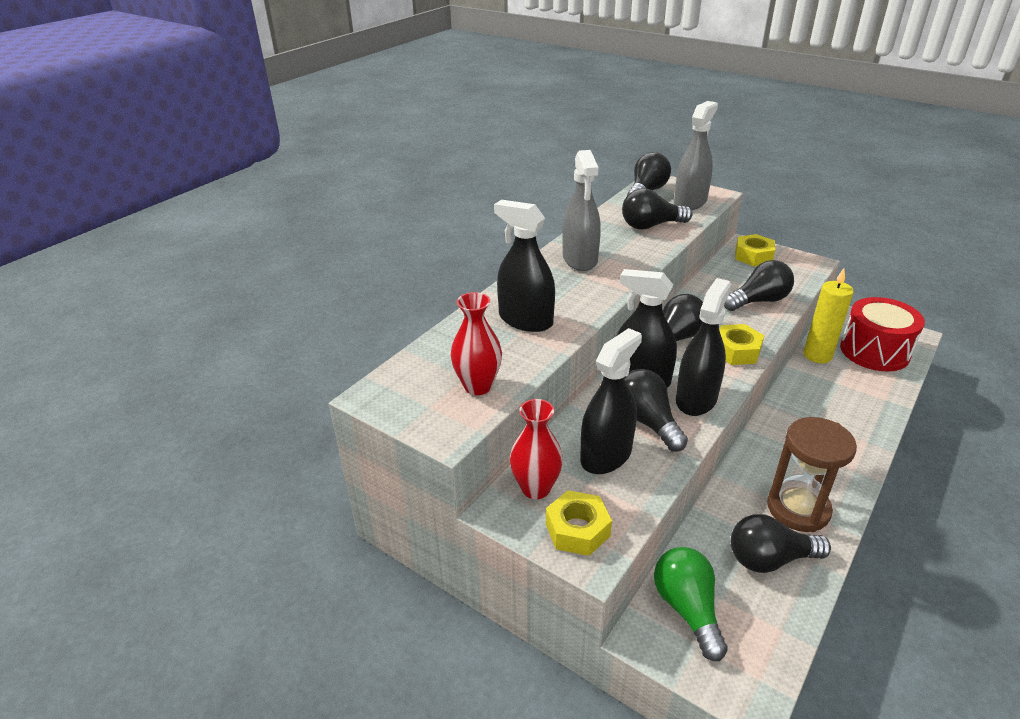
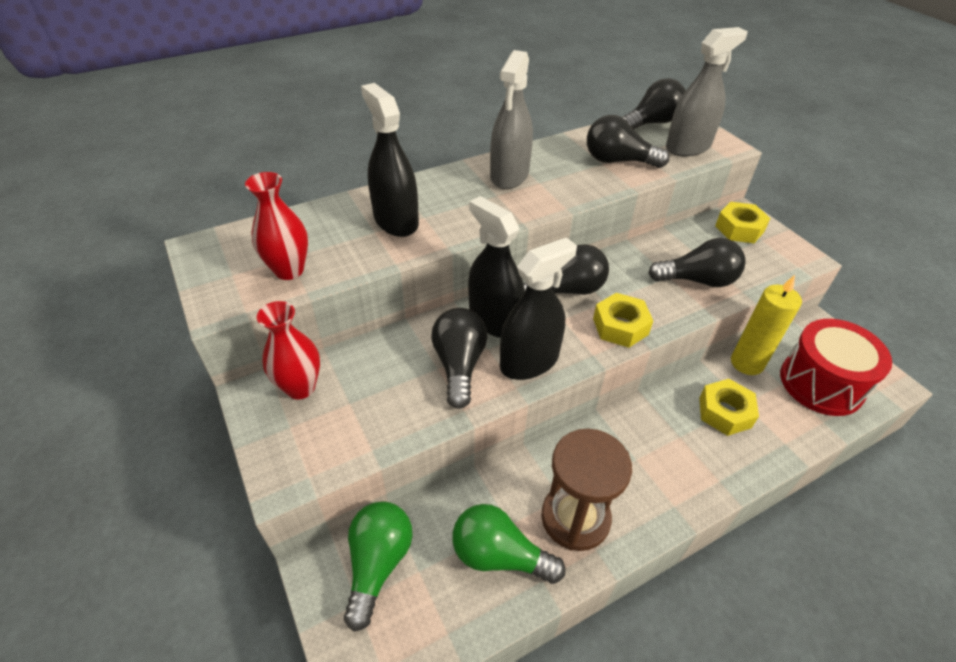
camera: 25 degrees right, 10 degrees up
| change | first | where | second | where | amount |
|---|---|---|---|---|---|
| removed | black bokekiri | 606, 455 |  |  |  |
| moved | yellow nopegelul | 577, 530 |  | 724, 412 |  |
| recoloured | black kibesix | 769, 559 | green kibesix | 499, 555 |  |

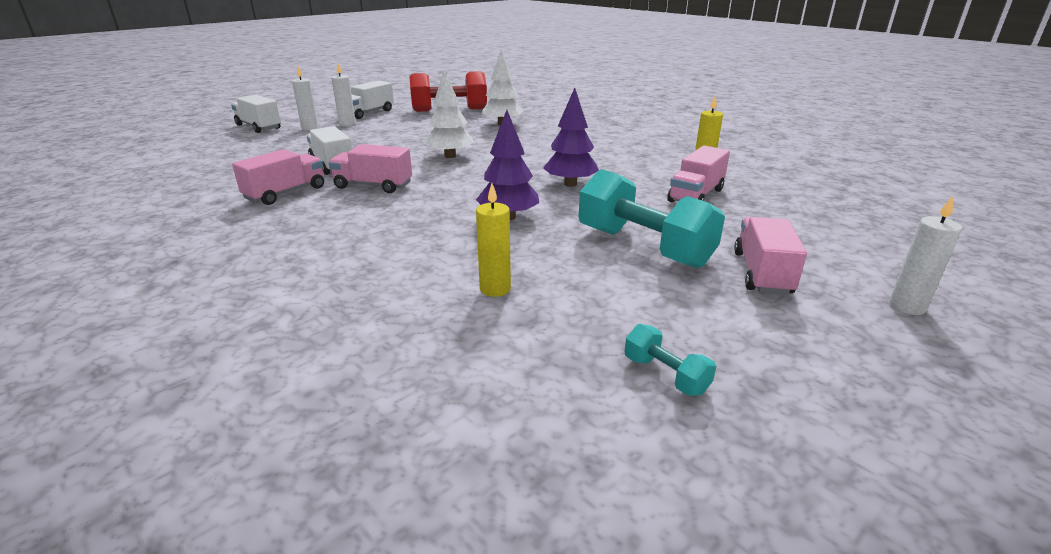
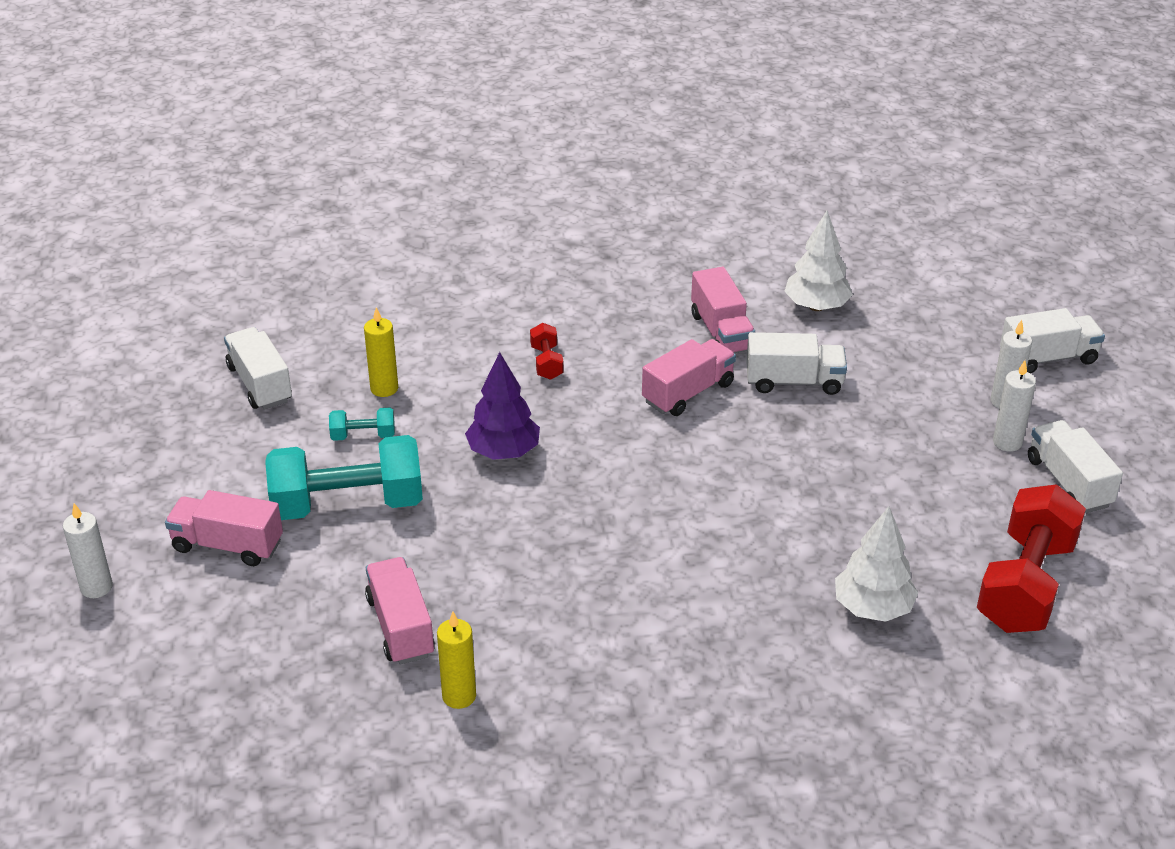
camera: 125 degrees right, 10 degrees up
| change | first | where | second | where | amount |
|---|---|---|---|---|---|
| moved | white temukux | 450, 156 |  | 816, 306 |  |
| removed | purple temukux | 570, 184 |  |  |  |
| turned | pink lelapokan | 762, 273 |  | 227, 545 | 150 degrees clockwise |
| moved | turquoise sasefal | 665, 375 |  | 363, 436 |  |
| added |  |  | red sasefal | 546, 362 |  |
| added |  |  | white lelapokan | 260, 384 |  |

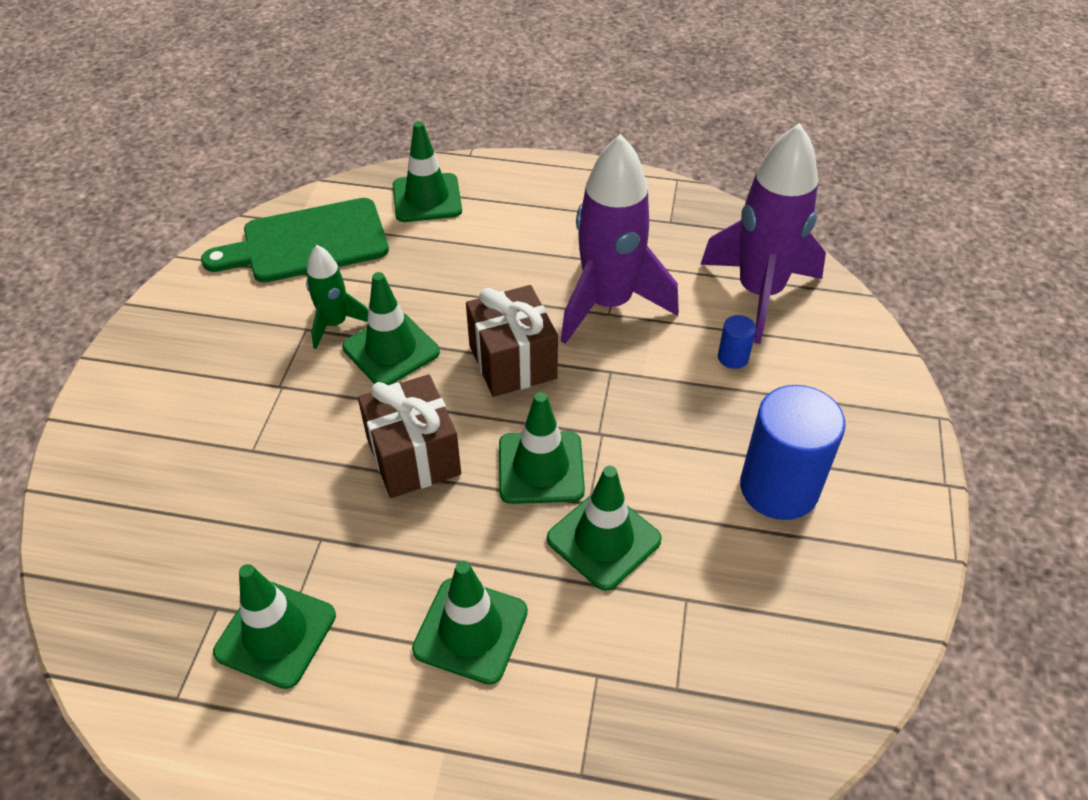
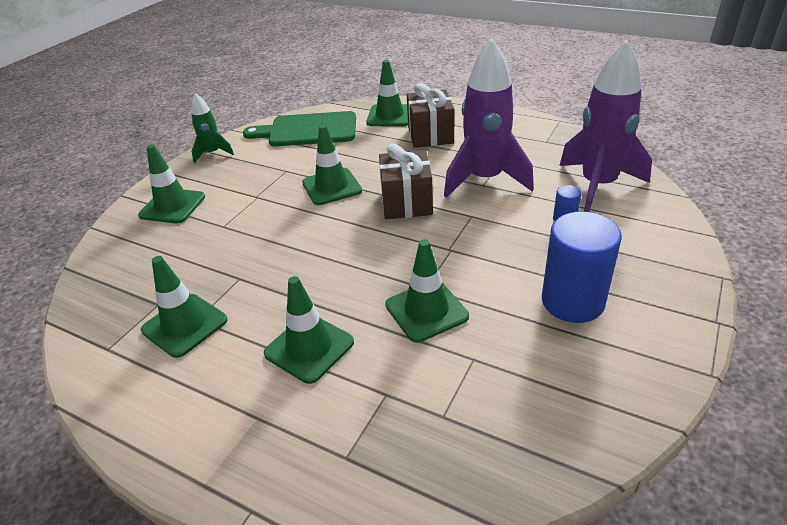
camera: 20 degrees right, 10 degrees down
| change | first | where | second | where | amount |
|---|---|---|---|---|---|
| moved | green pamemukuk | 335, 324 |  | 213, 153 |  |
| moved | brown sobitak | 413, 456 |  | 430, 135 |  |
| moved | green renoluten | 541, 468 |  | 172, 206 |  |

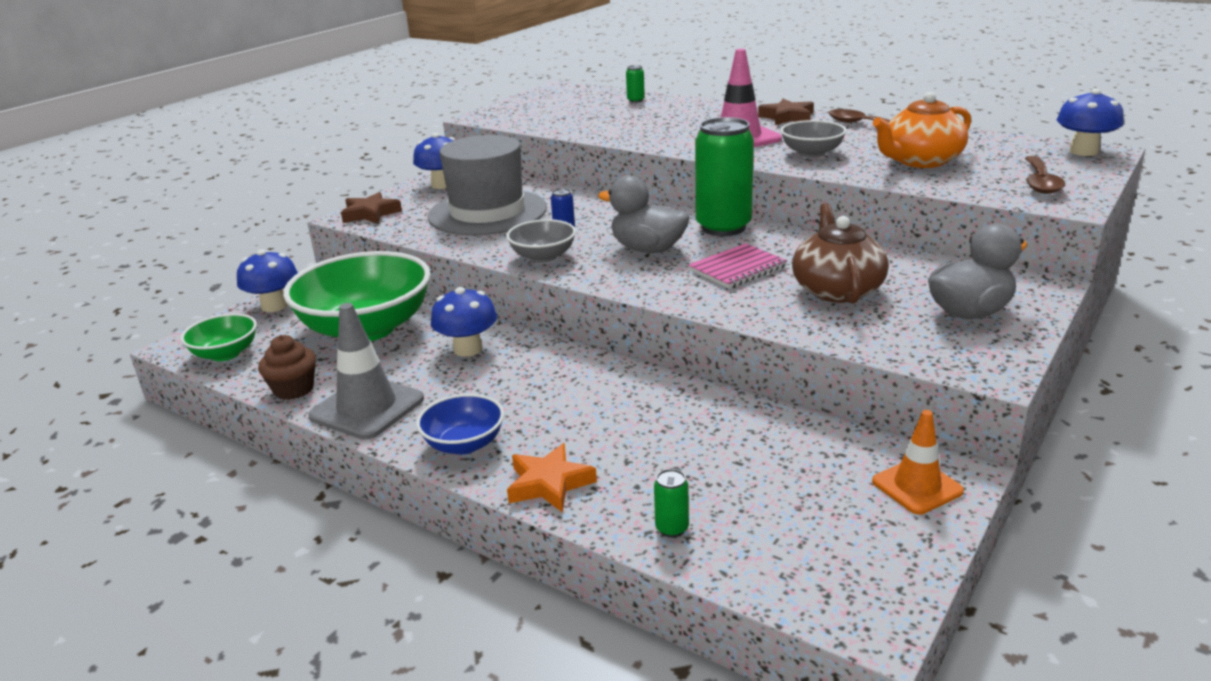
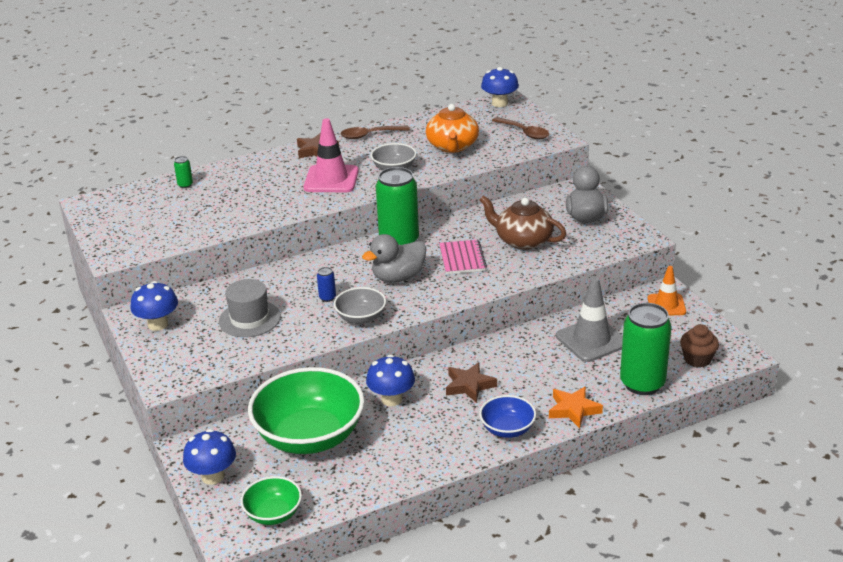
camera: 60 degrees left, 5 degrees up
| change | first | where | second | where | amount |
|---|---|---|---|---|---|
| resized | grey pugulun | 487, 212 |  | 249, 319 | x0.61 |
| moved | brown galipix | 370, 214 |  | 469, 385 |  |
| moved | grey renoluten | 367, 408 |  | 591, 340 |  |
| moved | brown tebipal | 293, 389 |  | 697, 359 |  |
| resized | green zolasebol | 672, 528 |  | 642, 383 | x2.49 |

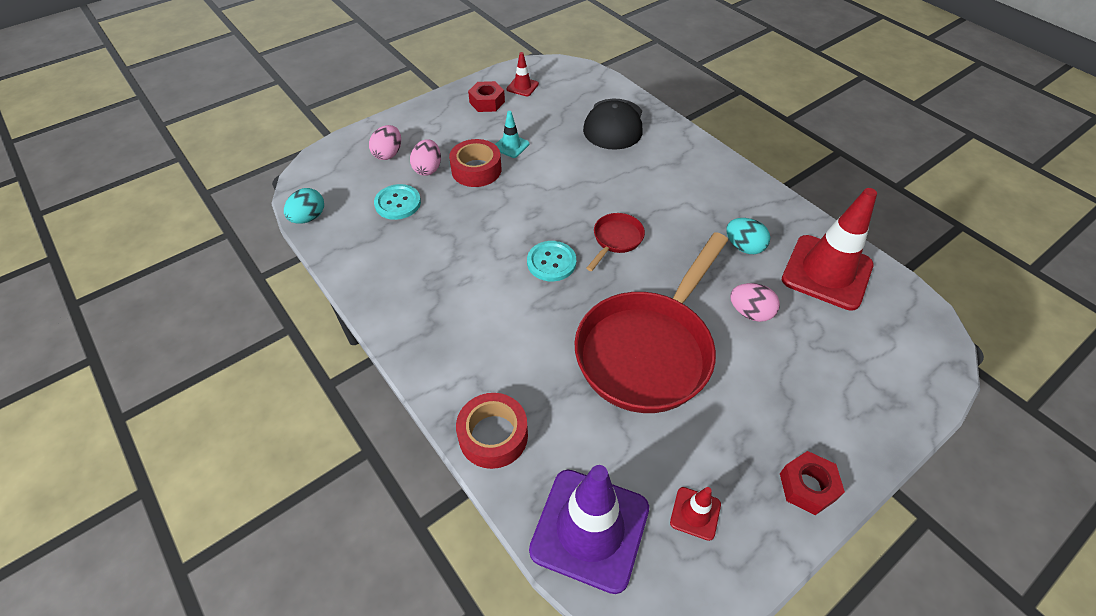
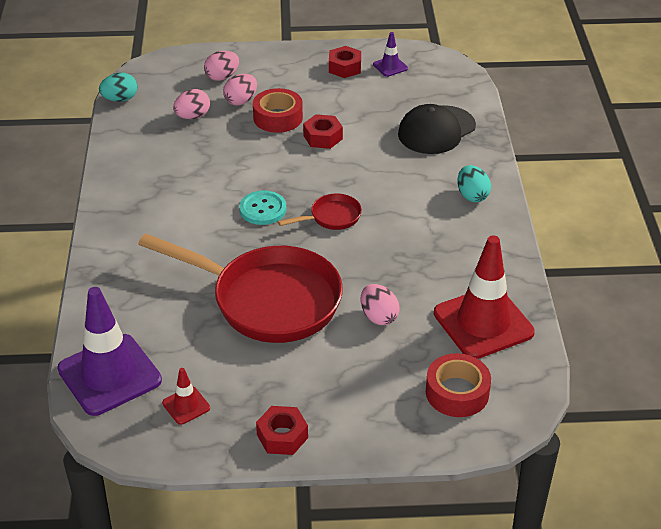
camera: 35 degrees right, 10 degrees down
| change | first | where | second | where | amount |
|---|---|---|---|---|---|
| recoloured | red renoluten | 522, 87 | purple renoluten | 390, 66 |  |
| removed | turquoise renoluten | 511, 146 |  |  |  |
| replaced | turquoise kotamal | 398, 203 | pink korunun | 192, 116 |  |
| moved | turquoise korunun | 743, 247 |  | 472, 195 |  |
| turned | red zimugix | 648, 350 |  | 268, 300 | 135 degrees counterclockwise |
| moved | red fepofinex | 493, 435 |  | 457, 392 |  |
| added |  |  | red nopegelul | 323, 137 |  |

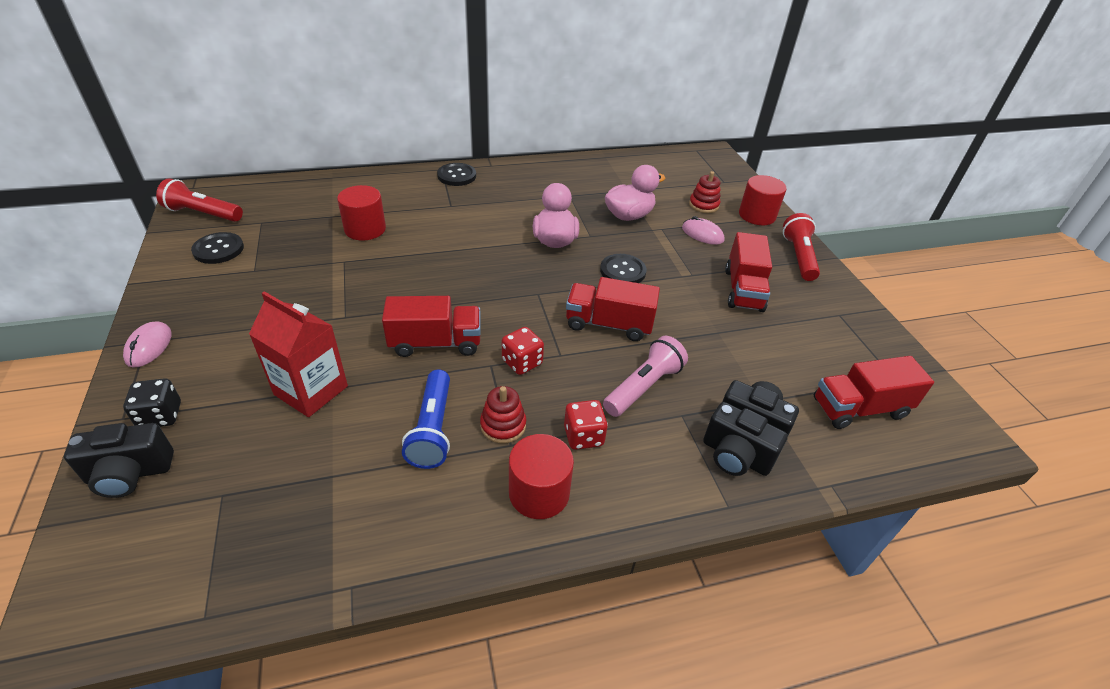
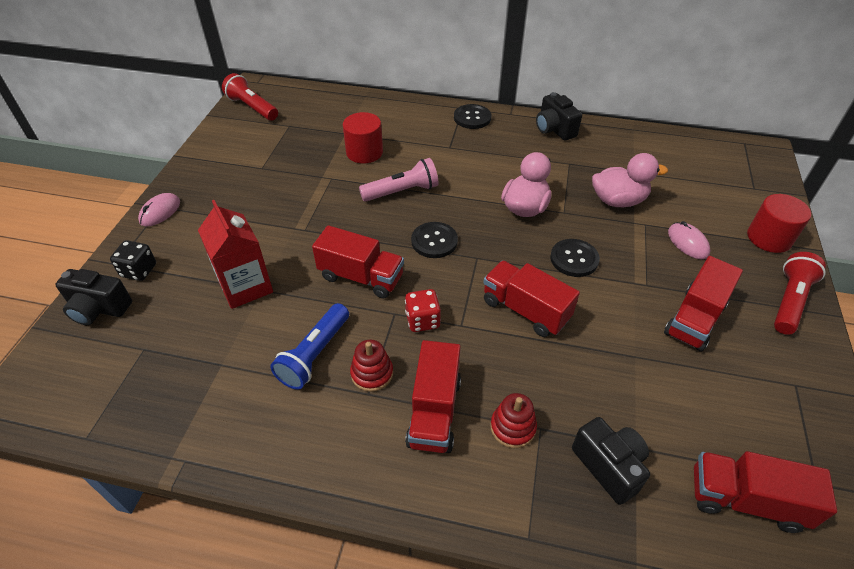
camera: 30 degrees right, 5 degrees up
| change | first | where | second | where | amount |
|---|---|---|---|---|---|
| moved | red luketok | 703, 205 |  | 512, 427 |  |
| moved | black kotamal | 218, 249 |  | 434, 241 |  |
| moved | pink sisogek | 644, 387 |  | 402, 192 |  |
| replaced | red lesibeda | 583, 436 | red lelapokan | 434, 411 |  |
| moved | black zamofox | 735, 456 |  | 554, 129 |  |
| removed | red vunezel | 539, 493 |  |  |  |

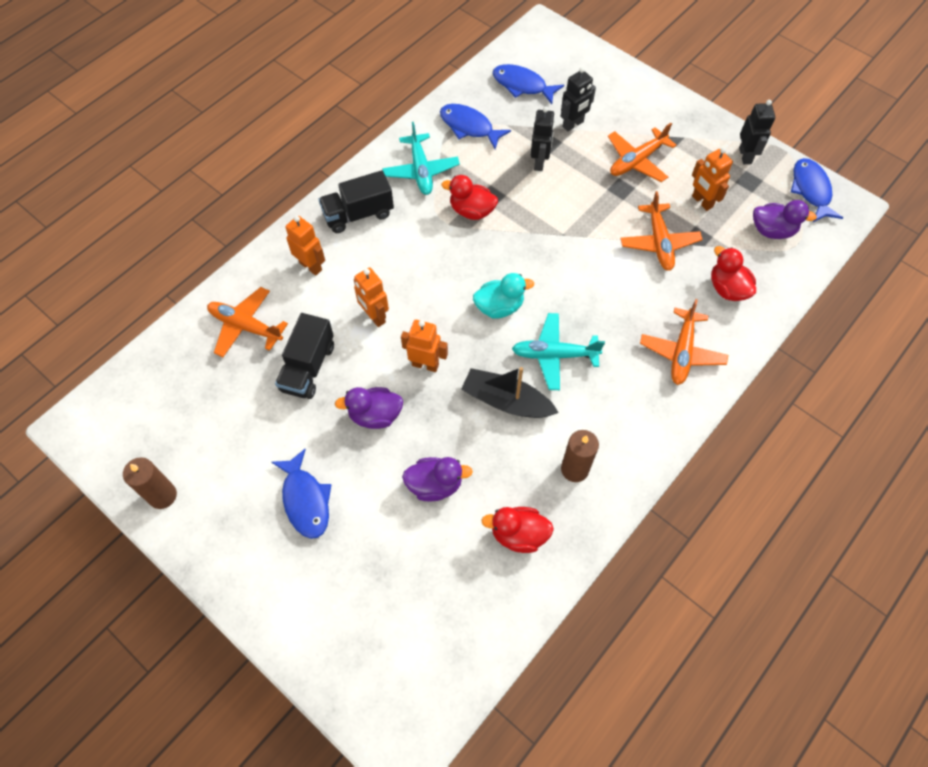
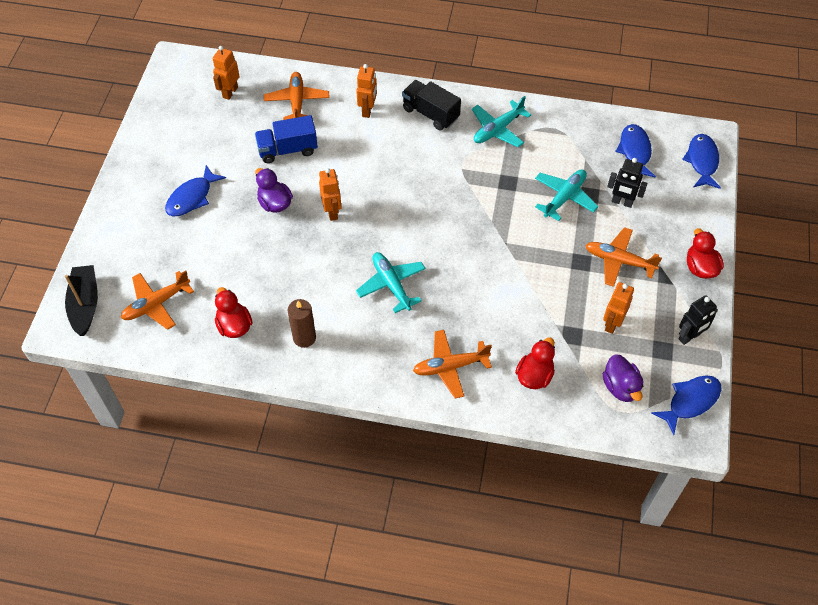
camera: 60 degrees right, 5 degrees down
| change | first | where | second | where | amount |
|---|---|---|---|---|---|
| moved | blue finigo | 469, 127 |  | 702, 161 |  |
| replaced | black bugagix | 539, 162 | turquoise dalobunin | 564, 197 |  |
| moved | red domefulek | 471, 211 |  | 700, 267 |  |
| moved | orange dalobunin | 659, 243 |  | 156, 304 |  |
| moved | orange bugagix | 374, 317 |  | 230, 92 |  |
| removed | turquoise domefulek | 499, 307 |  |  |  |
| recoloured | black lelapokan | 308, 367 | blue lelapokan | 287, 150 |  |
| moved | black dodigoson | 506, 401 |  | 85, 304 |  |
| removed | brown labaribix | 162, 495 |  |  |  |
| removed | purple domefulek | 435, 485 |  |  |  |

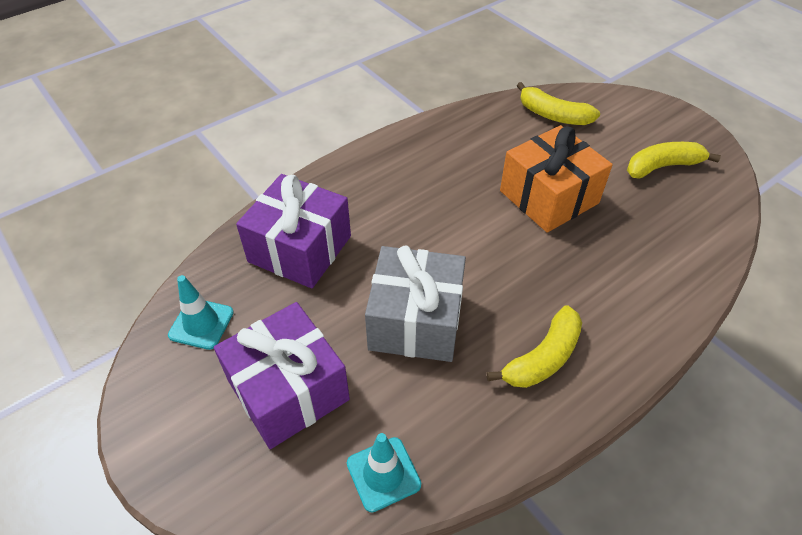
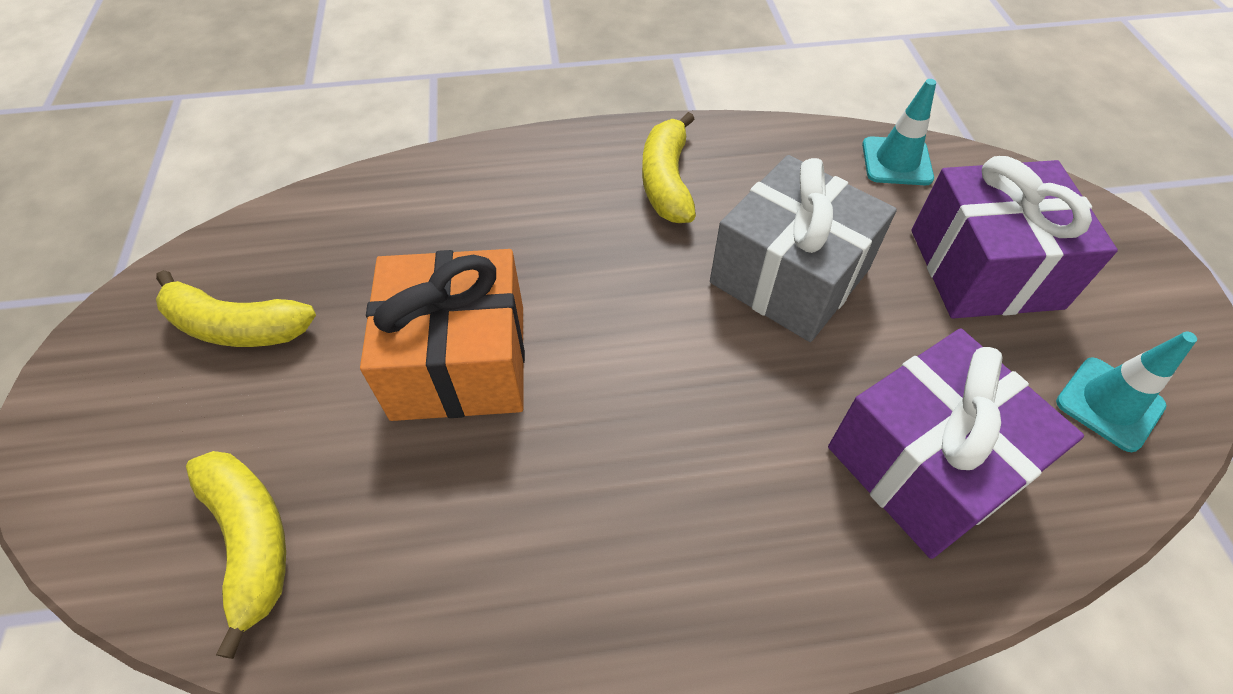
camera: 150 degrees left, 5 degrees up
| change | first | where | second | where | amount |
|---|---|---|---|---|---|
| turned | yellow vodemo | 542, 358 |  | 667, 181 | 75 degrees counterclockwise |

